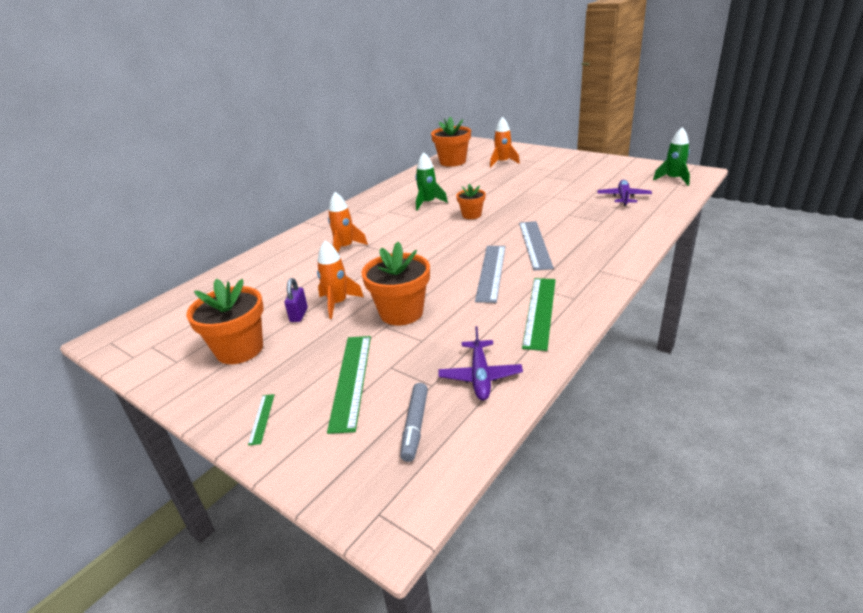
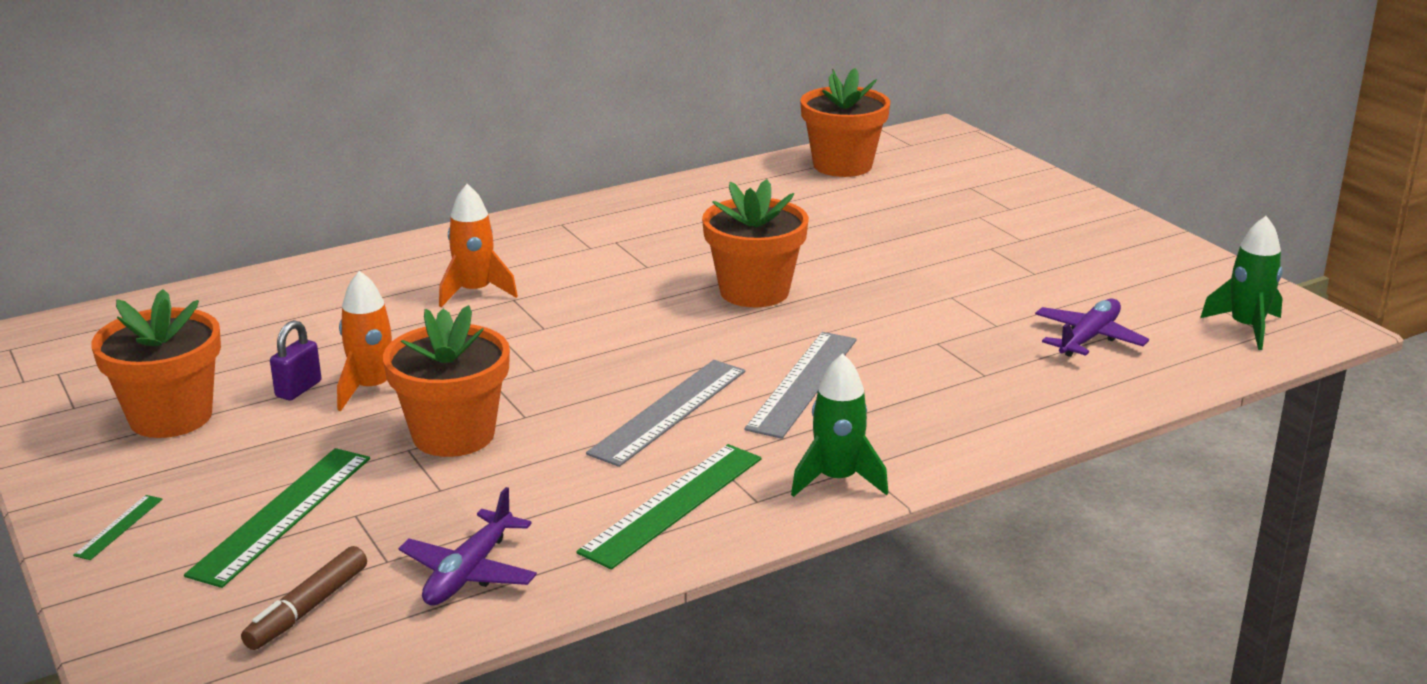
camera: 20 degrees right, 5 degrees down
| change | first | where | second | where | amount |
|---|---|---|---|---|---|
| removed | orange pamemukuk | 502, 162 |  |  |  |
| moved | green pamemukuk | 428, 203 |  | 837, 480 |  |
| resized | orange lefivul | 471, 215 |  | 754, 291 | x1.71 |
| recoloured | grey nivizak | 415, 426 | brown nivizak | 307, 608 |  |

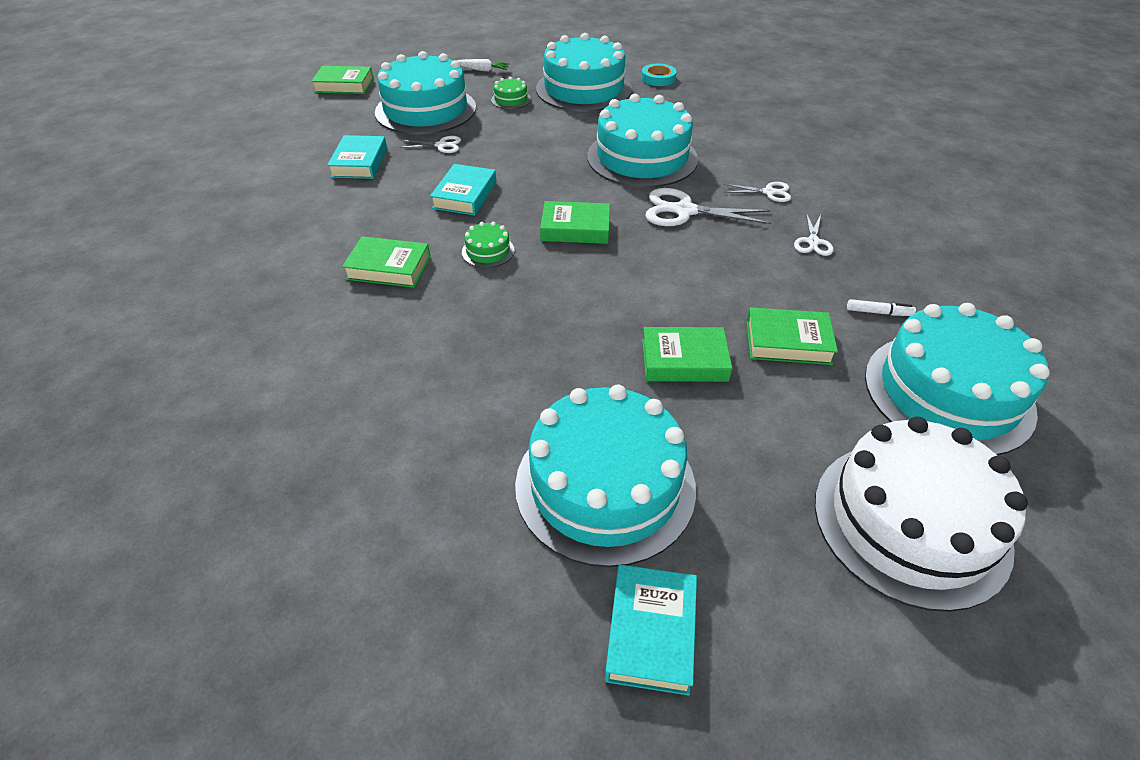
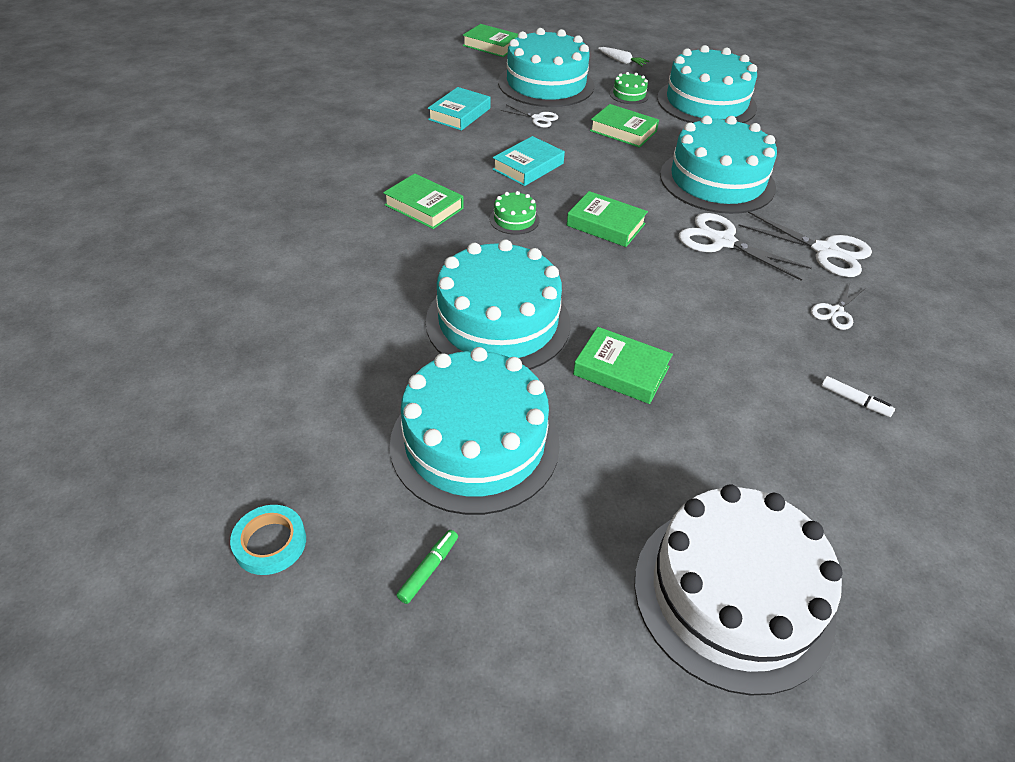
camera: 25 degrees right, 0 degrees up
| change | first | where | second | where | amount |
|---|---|---|---|---|---|
| moved | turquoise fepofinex | 658, 78 |  | 270, 543 |  |
| resized | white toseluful | 769, 192 |  | 825, 251 | x1.79 |
| moved | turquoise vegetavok | 948, 393 |  | 498, 322 |  |
| moved | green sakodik | 788, 342 |  | 623, 131 |  |
| replaced | turquoise sakodik | 651, 632 | green nivizak | 428, 569 |  |

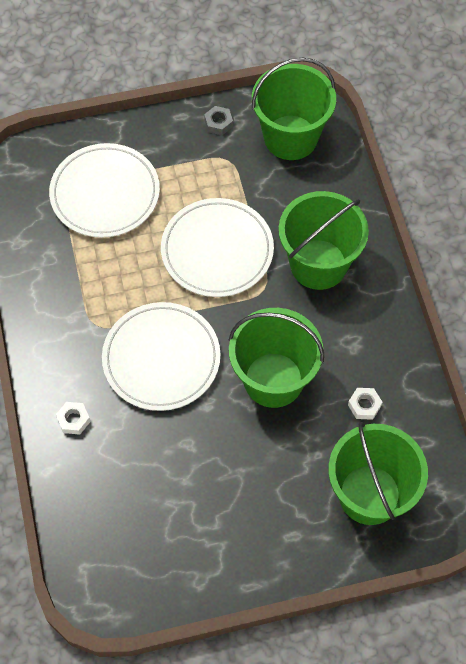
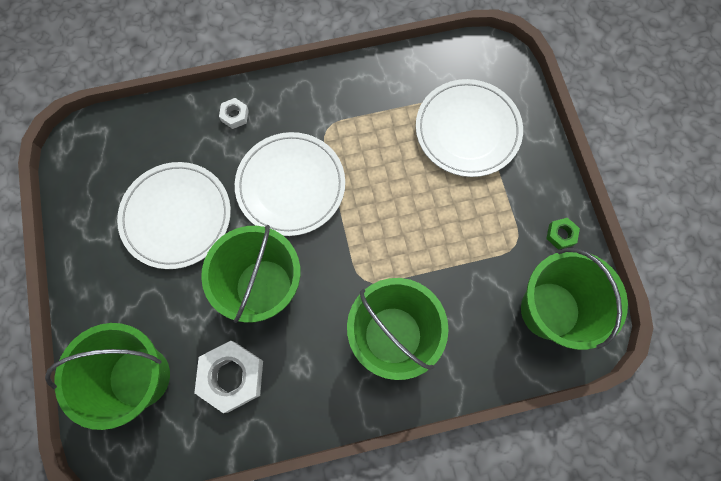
camera: 90 degrees right, 10 degrees up
| change | first | where | second | where | amount |
|---|---|---|---|---|---|
| recoloured | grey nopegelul | 218, 123 | green nopegelul | 561, 235 |  |
| moved | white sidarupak | 217, 250 |  | 176, 216 |  |
| resized | white nopegelul | 364, 405 |  | 232, 376 | x2.02 |

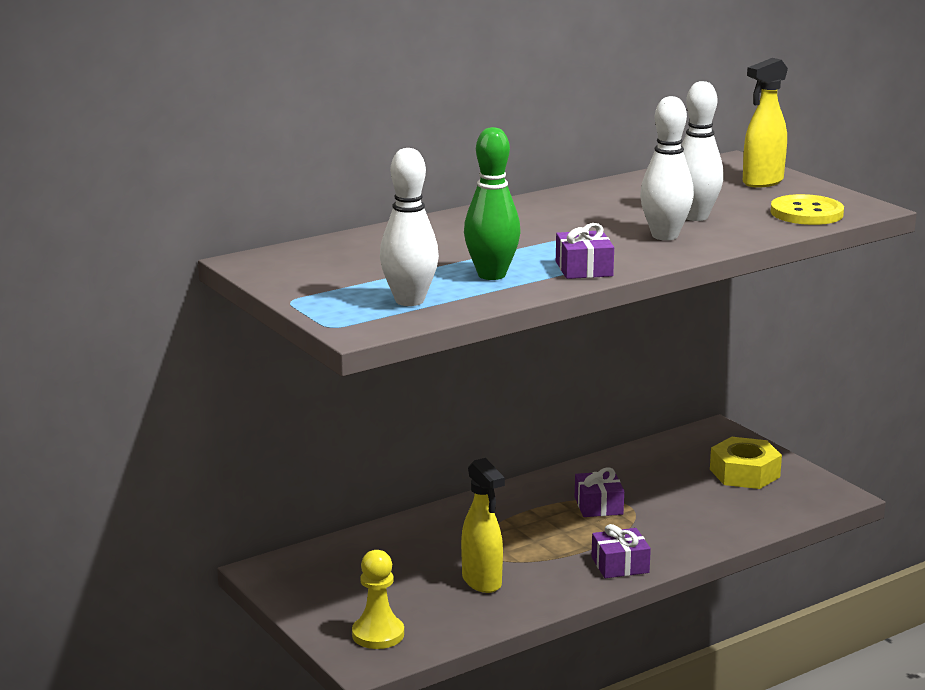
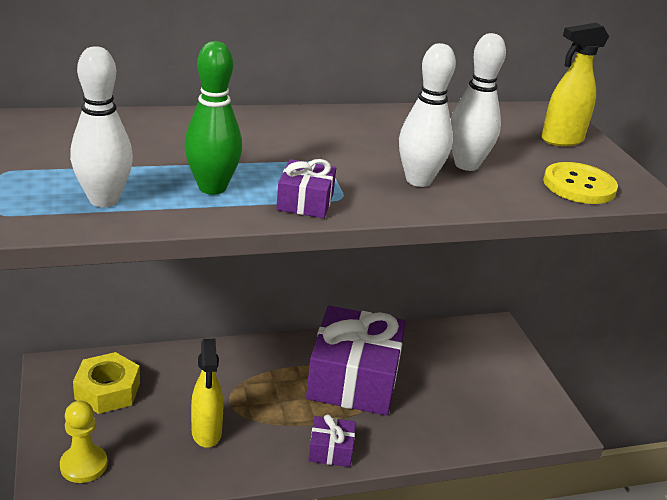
camera: 15 degrees right, 10 degrees up
| change | first | where | second | where | amount |
|---|---|---|---|---|---|
| moved | yellow nopegelul | 744, 473 |  | 107, 390 |  |
| resized | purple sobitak | 598, 505 |  | 353, 379 | x2.32 |

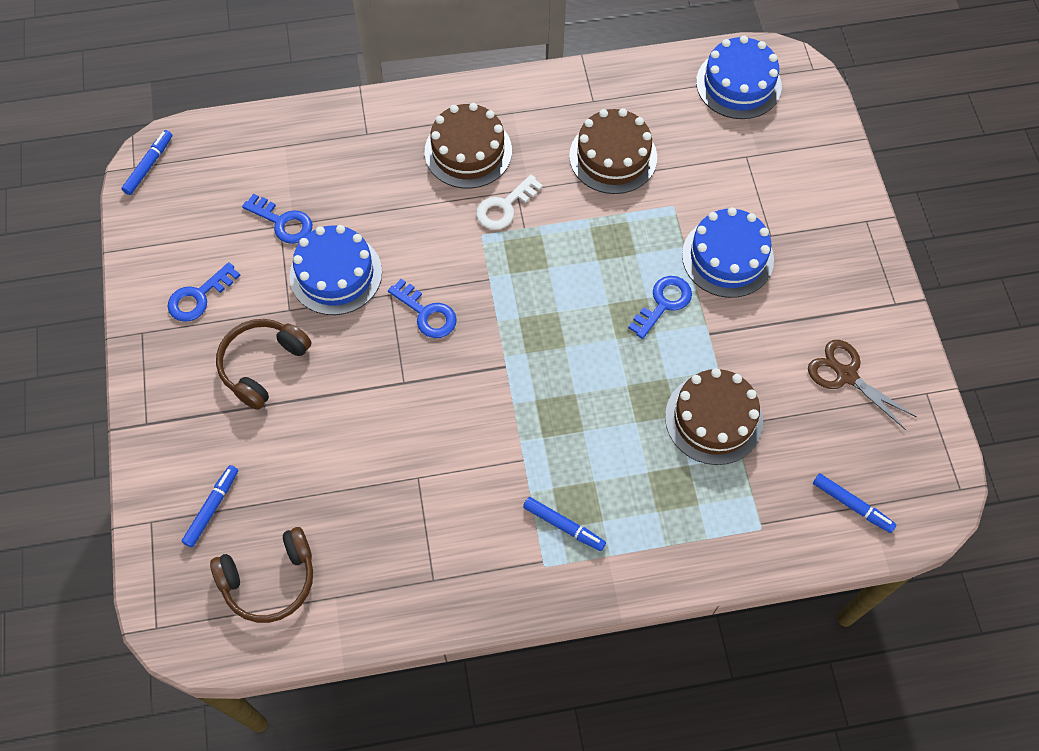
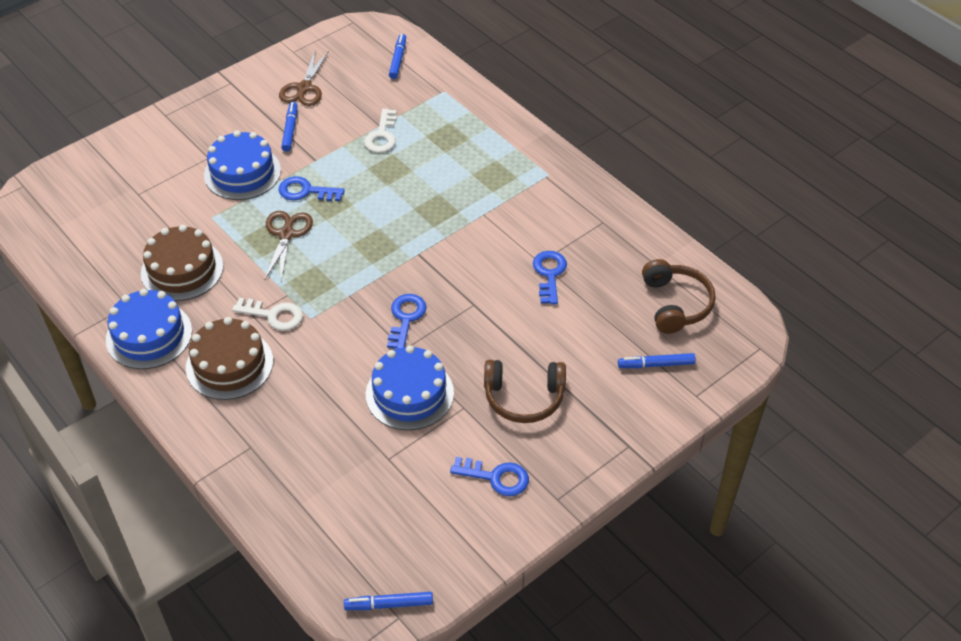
camera: 120 degrees left, 15 degrees down
| change | first | where | second | where | amount |
|---|---|---|---|---|---|
| moved | blue vegetavok | 738, 84 |  | 149, 335 |  |
| moved | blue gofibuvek | 283, 222 |  | 549, 274 |  |
| replaced | brown vegetavok | 713, 419 | white gofibuvek | 382, 136 |  |
| moved | blue nivizak | 564, 526 |  | 290, 130 |  |
| turned | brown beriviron | 270, 580 |  | 675, 304 | 45 degrees clockwise |
| added |  |  | brown toseluful | 286, 234 |  |

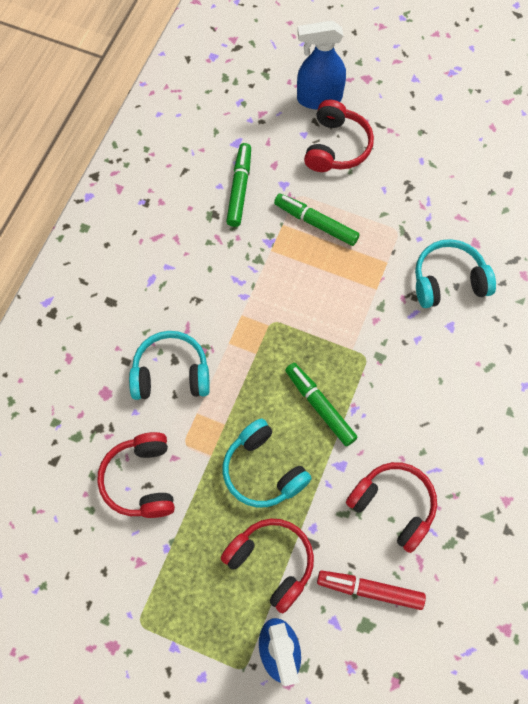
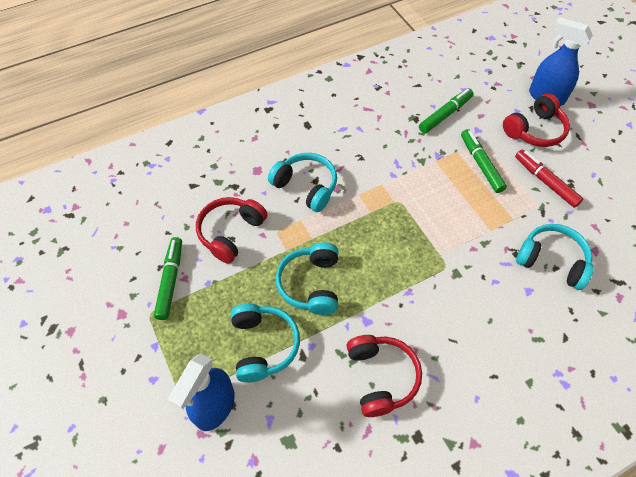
camera: 40 degrees right, 10 degrees down
| change | first | where | second | where | amount |
|---|---|---|---|---|---|
| moved | green nivizak | 320, 406 |  | 170, 281 |  |
| recoloured | red beriviron | 271, 563 | turquoise beriviron | 263, 345 |  |
| moved | red nivizak | 370, 590 |  | 545, 181 |  |

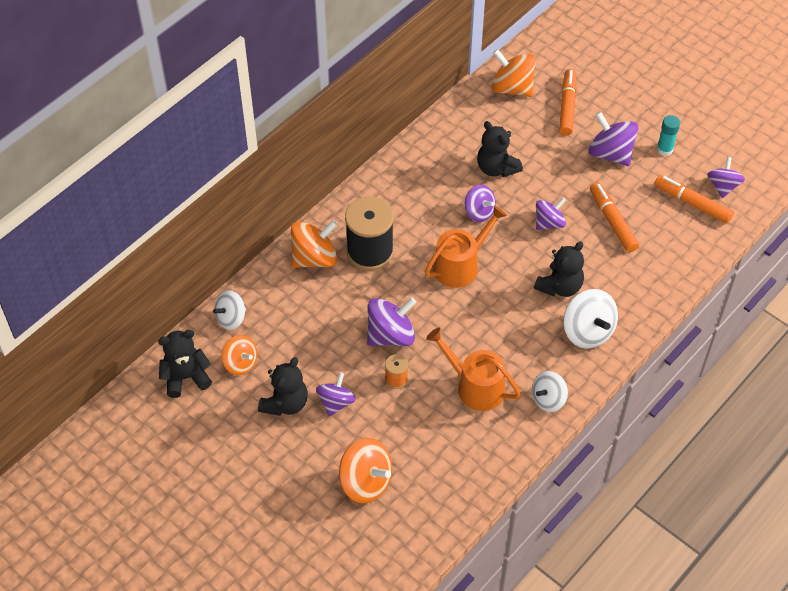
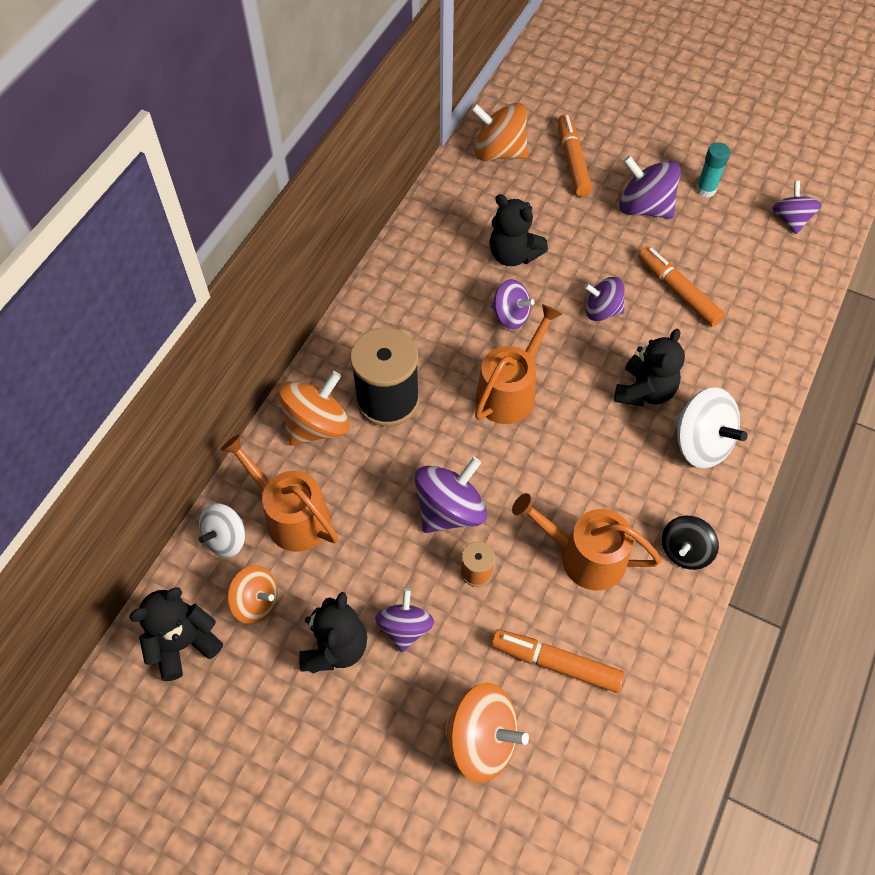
camera: 15 degrees left, 5 degrees up
| change | first | where | second | where | amount |
|---|---|---|---|---|---|
| moved | orange nivizak | 692, 203 |  | 556, 663 |  |
| turned | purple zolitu | 549, 223 |  | 602, 311 | 120 degrees counterclockwise |
| recoloured | white zolitu | 548, 399 | black zolitu | 685, 551 |  |
| added |  |  | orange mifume | 291, 516 |  |

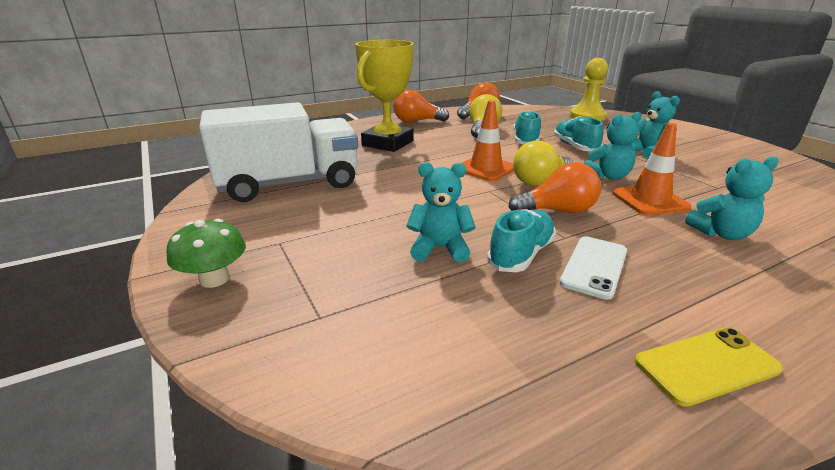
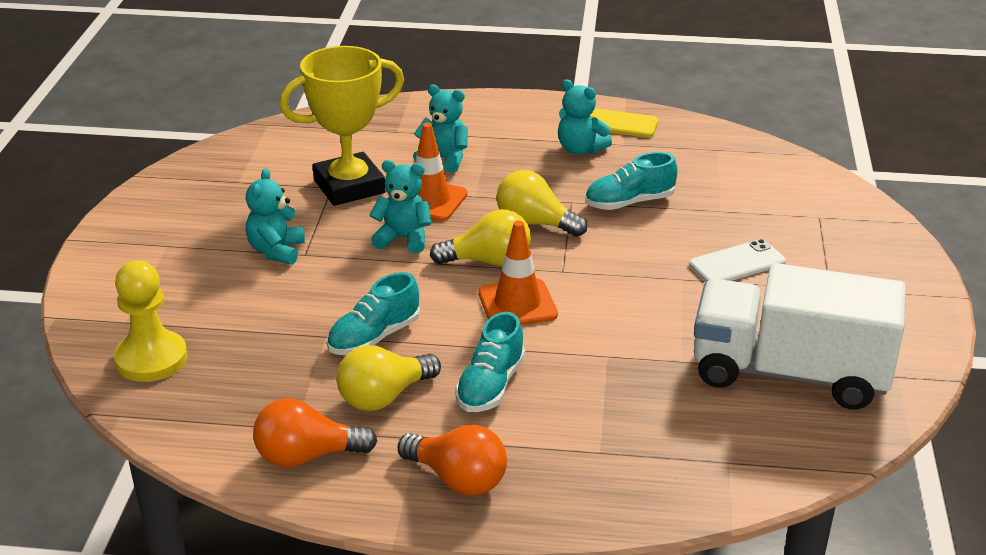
camera: 145 degrees left, 5 degrees up
| change | first | where | second | where | amount |
|---|---|---|---|---|---|
| moved | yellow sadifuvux | 388, 143 |  | 349, 186 |  |
| moved | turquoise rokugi | 575, 147 |  | 490, 386 |  |
| moved | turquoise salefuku | 440, 248 |  | 580, 149 |  |
| recoloured | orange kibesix | 557, 211 | yellow kibesix | 535, 223 |  |
| removed | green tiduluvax | 214, 279 |  |  |  |
| moved | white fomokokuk | 594, 266 |  | 737, 263 |  |

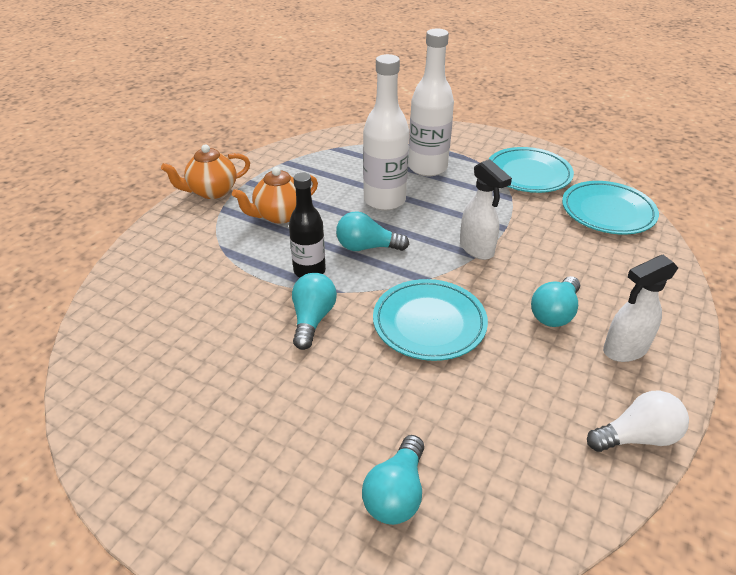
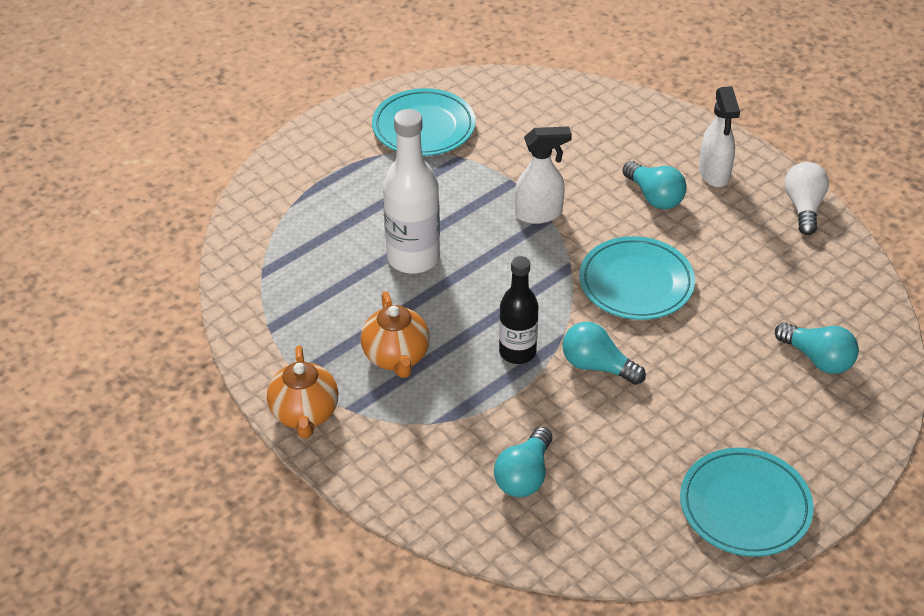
camera: 70 degrees left, 5 degrees up
| change | first | where | second | where | amount |
|---|---|---|---|---|---|
| removed | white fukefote | 427, 168 |  |  |  |
| moved | turquoise sidarupak | 607, 212 |  | 745, 506 |  |
| moved | turquoise kibesix | 367, 247 |  | 524, 476 |  |

